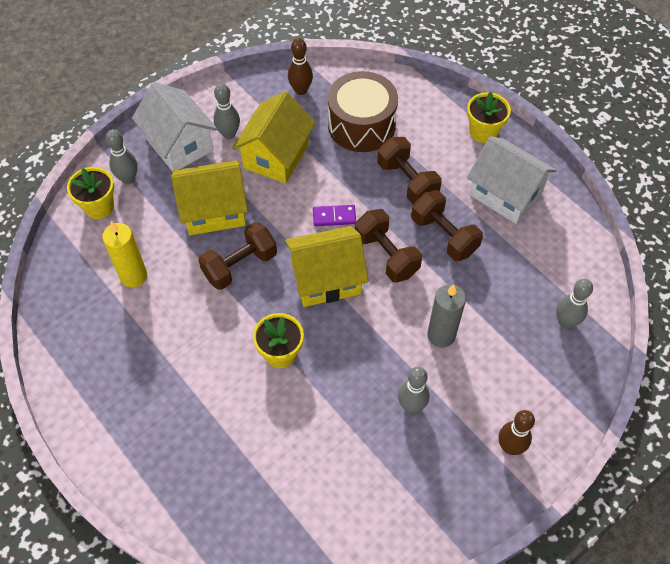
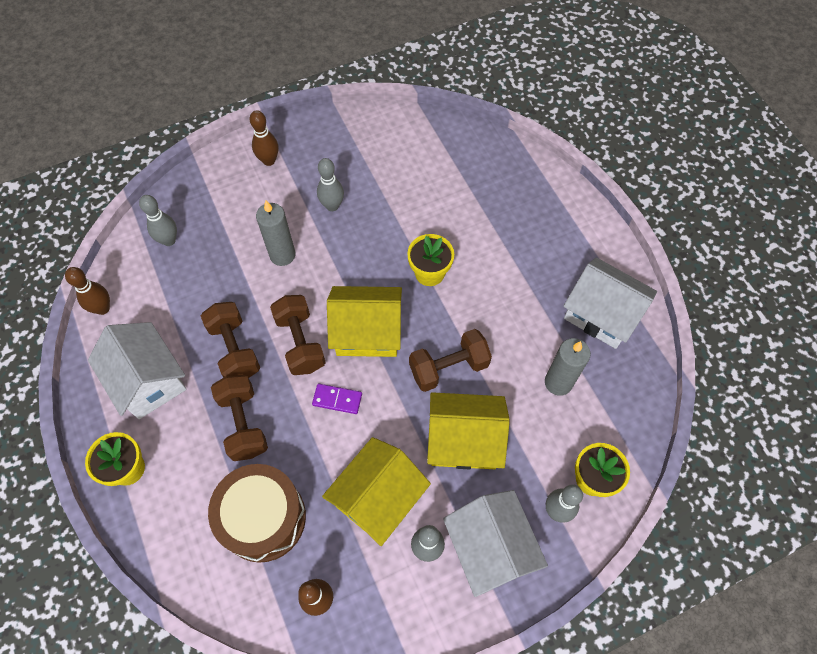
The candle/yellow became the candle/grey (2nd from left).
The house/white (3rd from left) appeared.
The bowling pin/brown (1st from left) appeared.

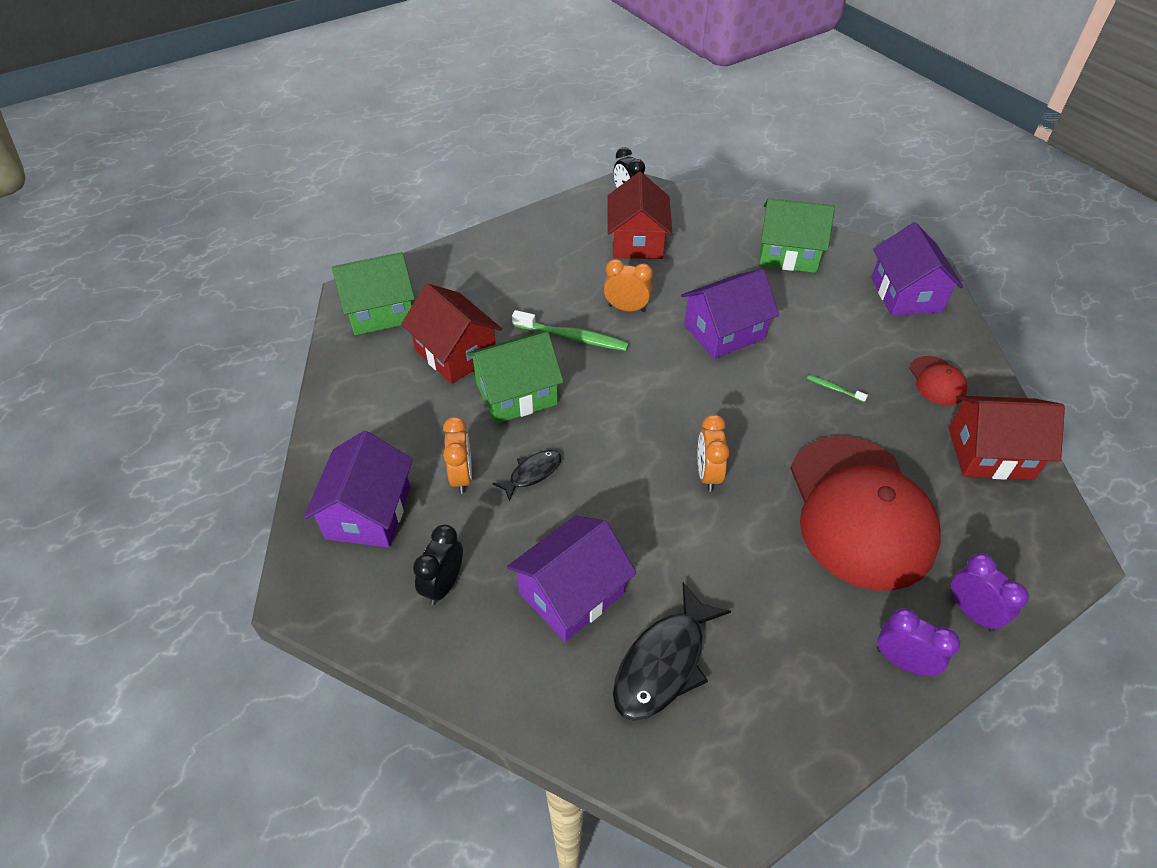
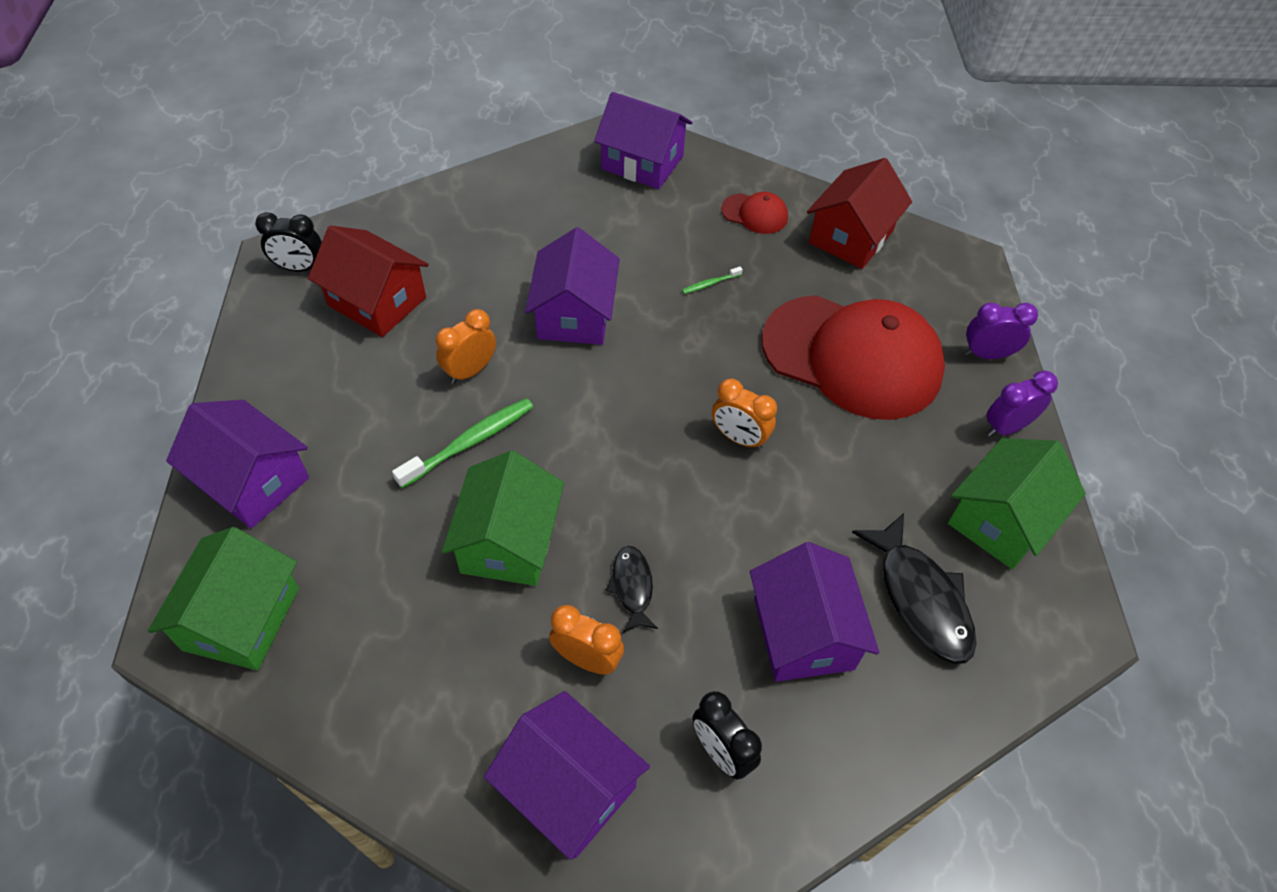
The house/green (3rd from left) moved.
The house/red (1st from left) disappeared.
The house/purple (1st from left) appeared.

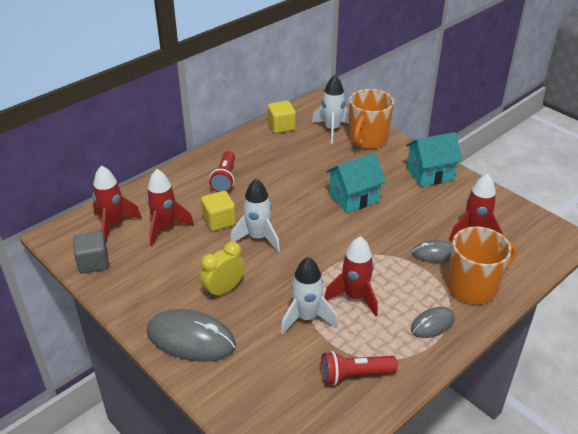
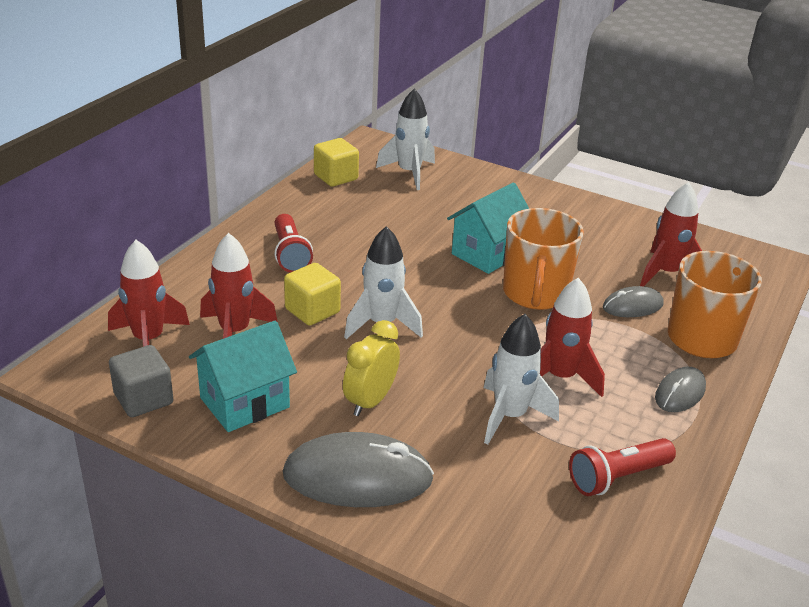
The mug/orange (1st from left) moved.
The house/turquoise (2nd from left in the first image) moved.

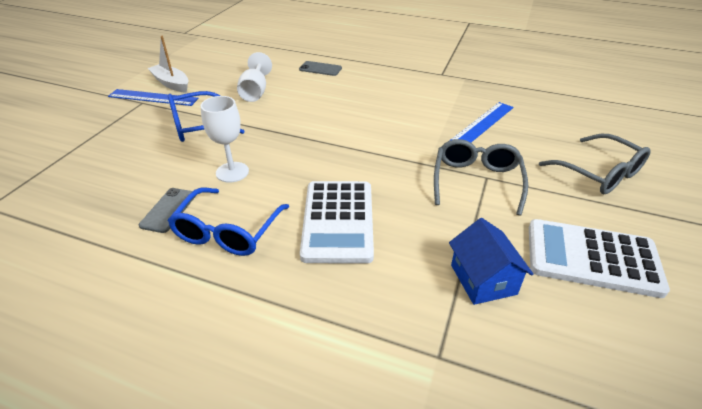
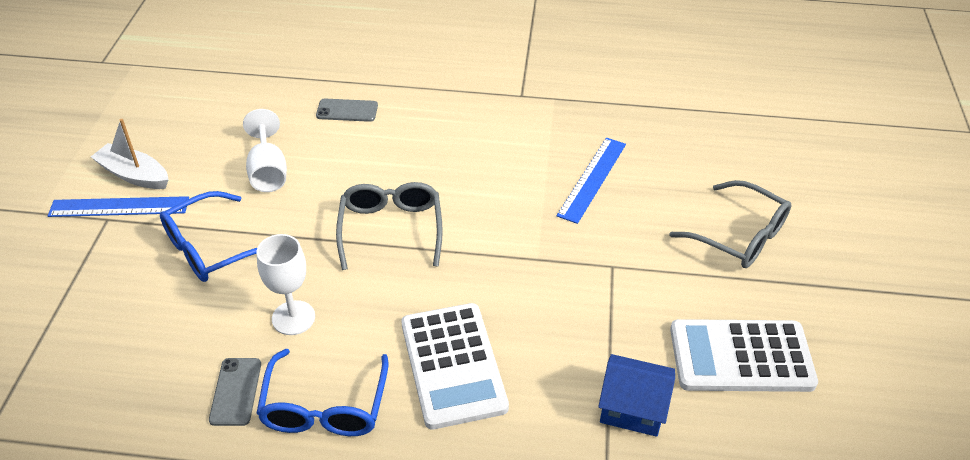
The glasses/grey (1st from left) moved.
The house/blue turned 45 degrees counterclockwise.

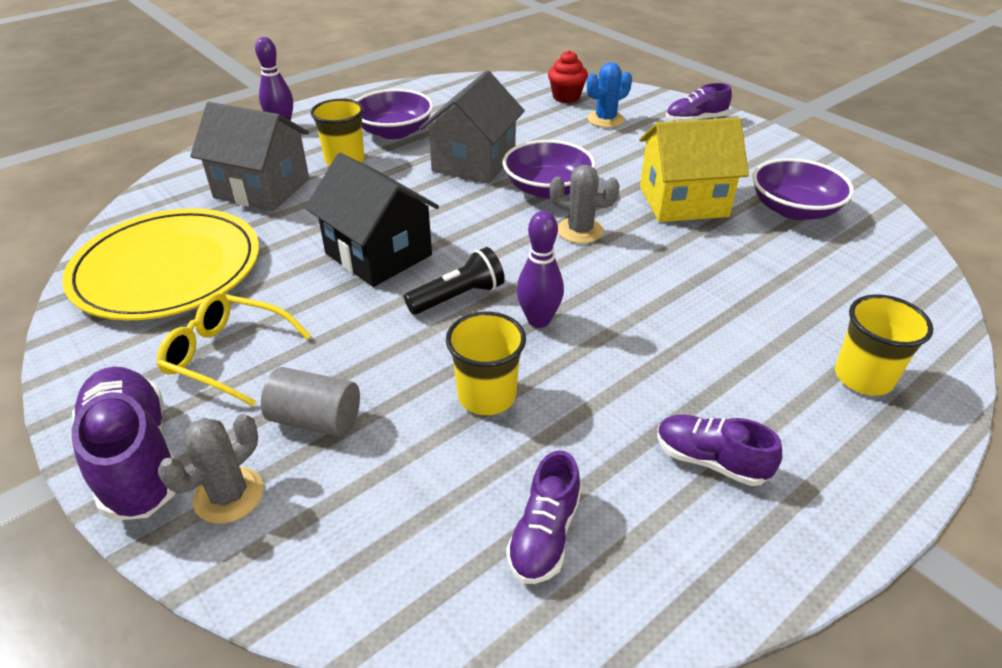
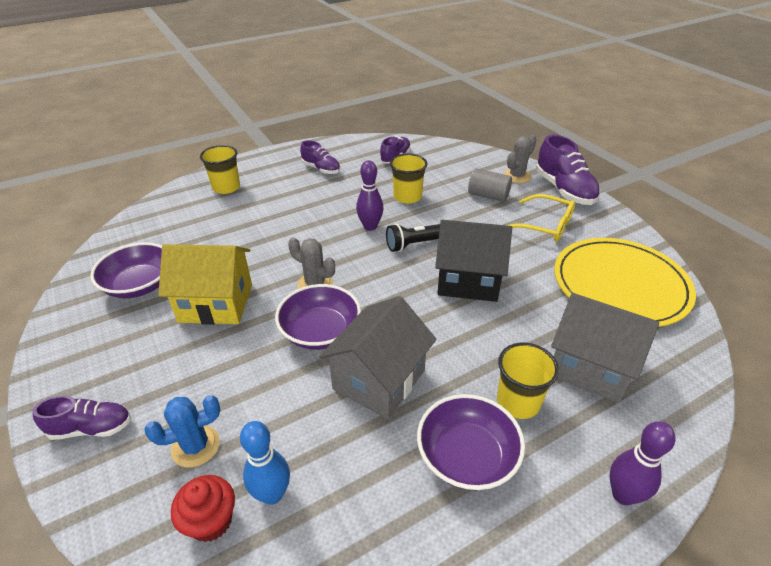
The house/black turned 45 degrees counterclockwise.
The bowling pin/blue appeared.

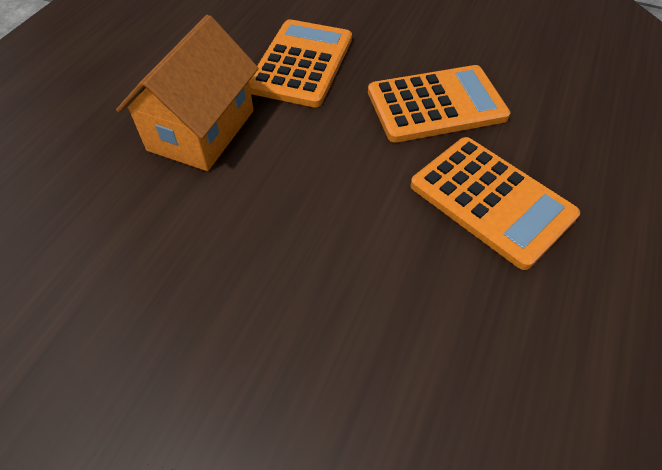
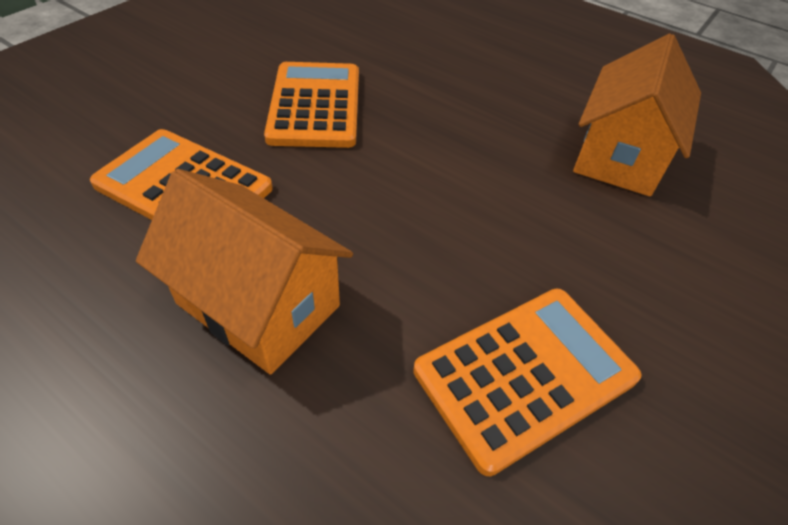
The calculator/orange (3rd from left) moved.
The house/orange (2nd from left) appeared.

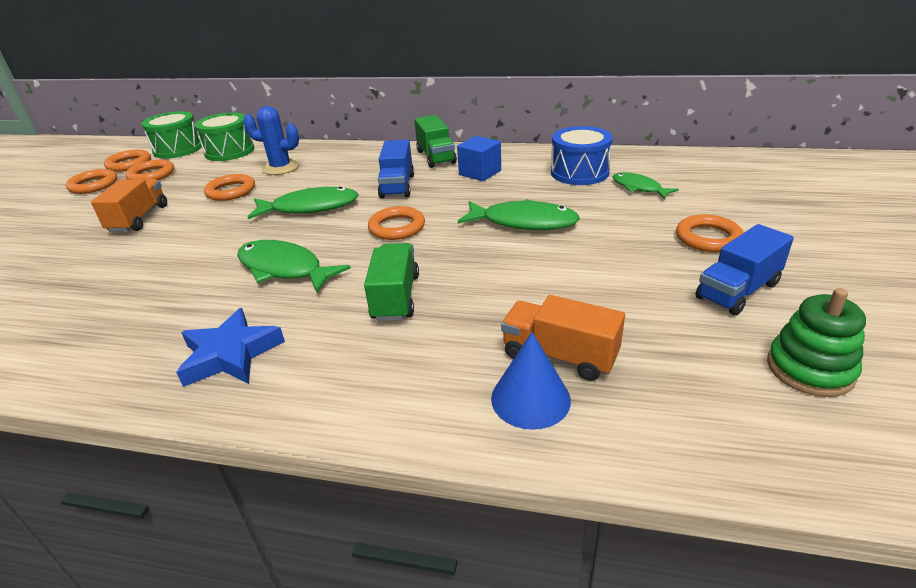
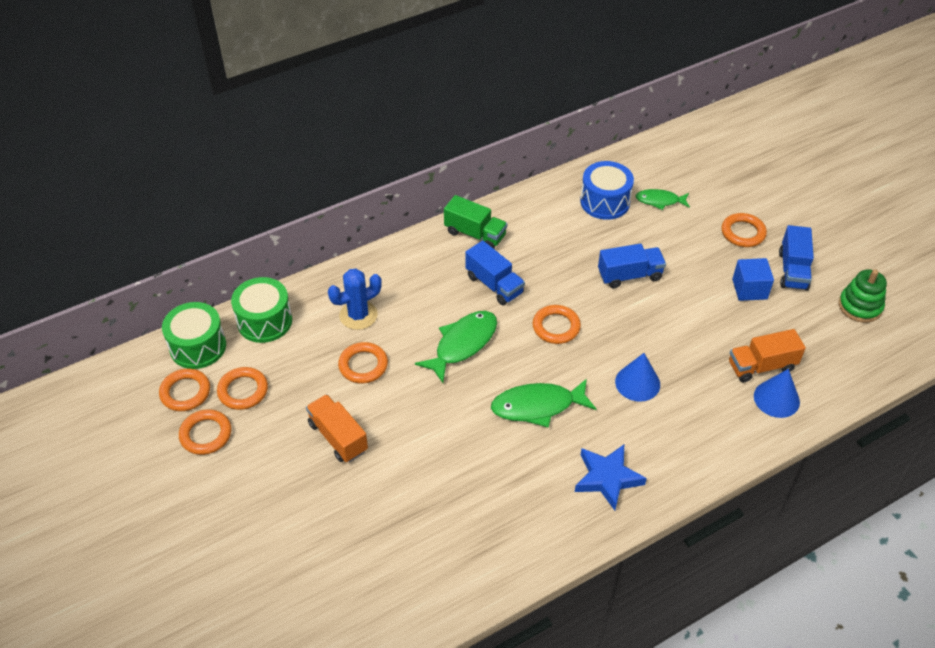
The cube/blue moved.
The fish/green (3rd from left) was replaced by the truck/blue (2nd from left).
The truck/green (1st from left) was replaced by the cone/blue (1st from left).

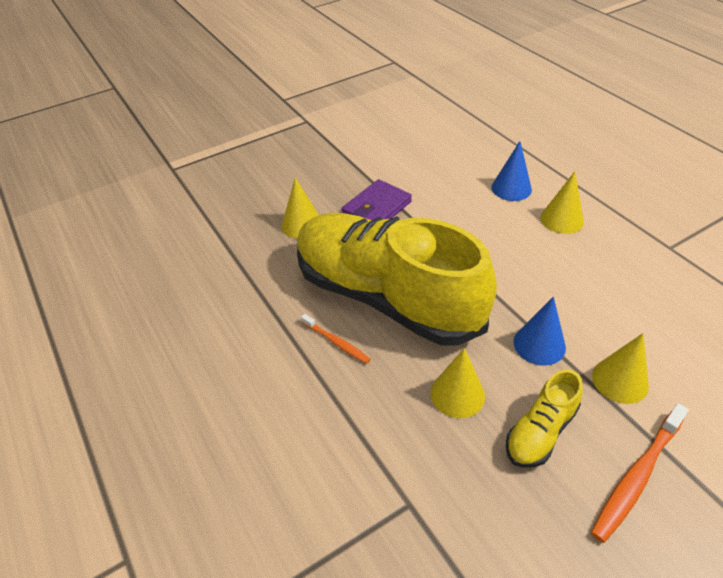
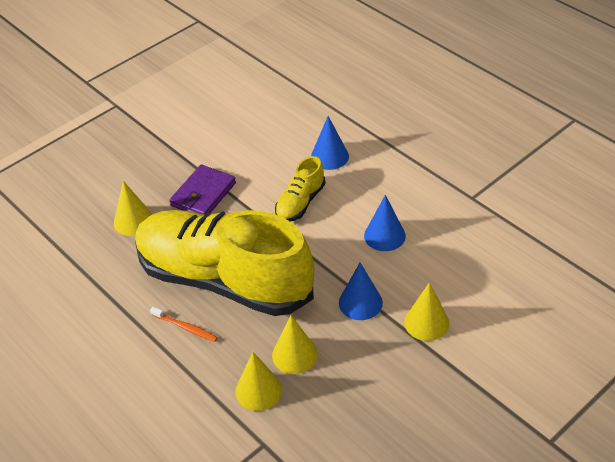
The cone/yellow (3rd from left in the first image) moved.
The shoe/yellow (2nd from left) moved.
The toothbrush/orange (2nd from left) disappeared.
The cone/blue (3rd from left) appeared.

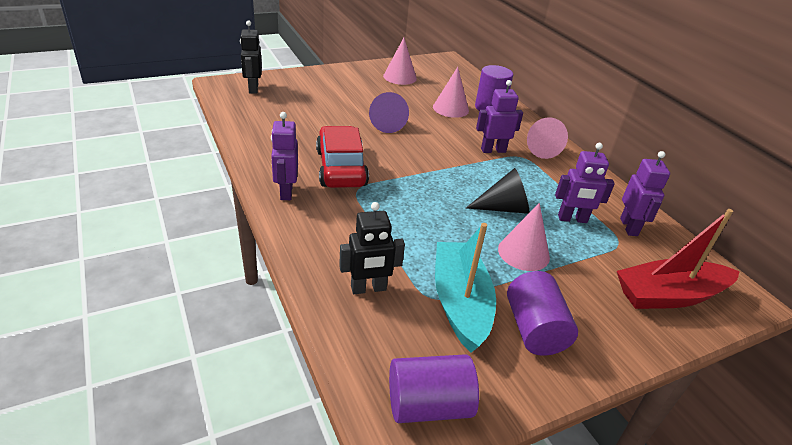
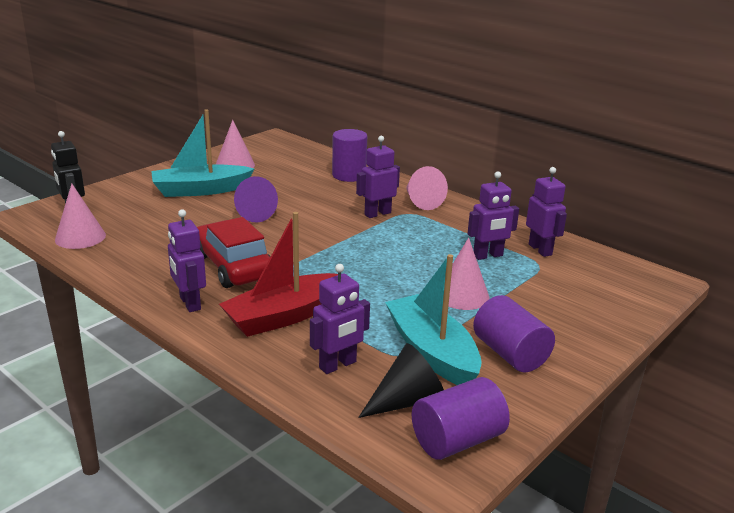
The cone/pink (2nd from left in the first image) moved.
The cone/black moved.
The robot/black (2nd from left) became the robot/purple (2nd from left).
The boat/red moved.
The boat/turquoise (1st from left) appeared.

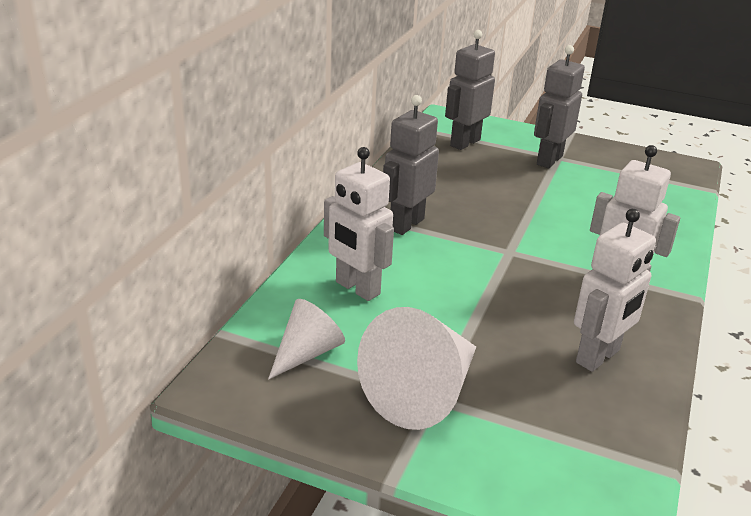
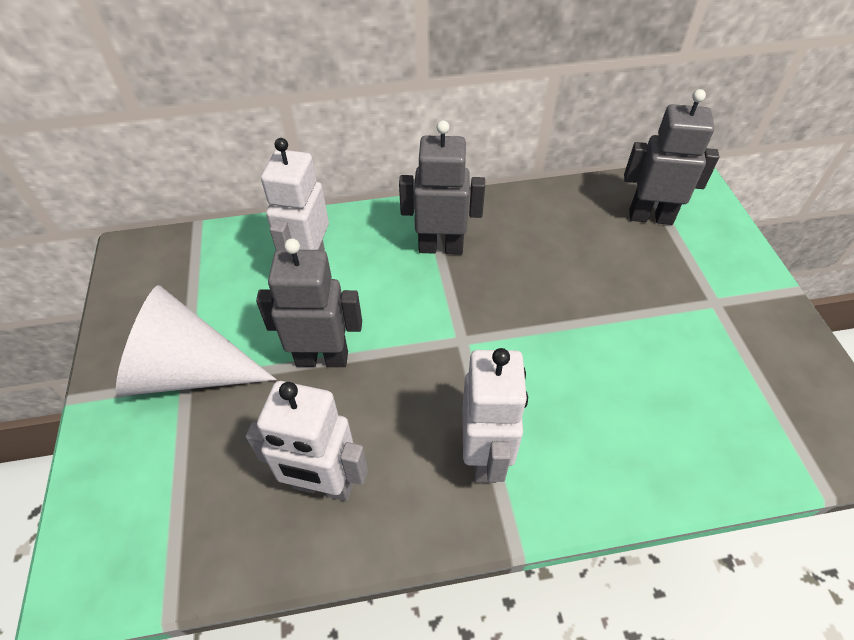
The robot/grey (3rd from left in the first image) moved.
The cone/white (1st from left) disappeared.

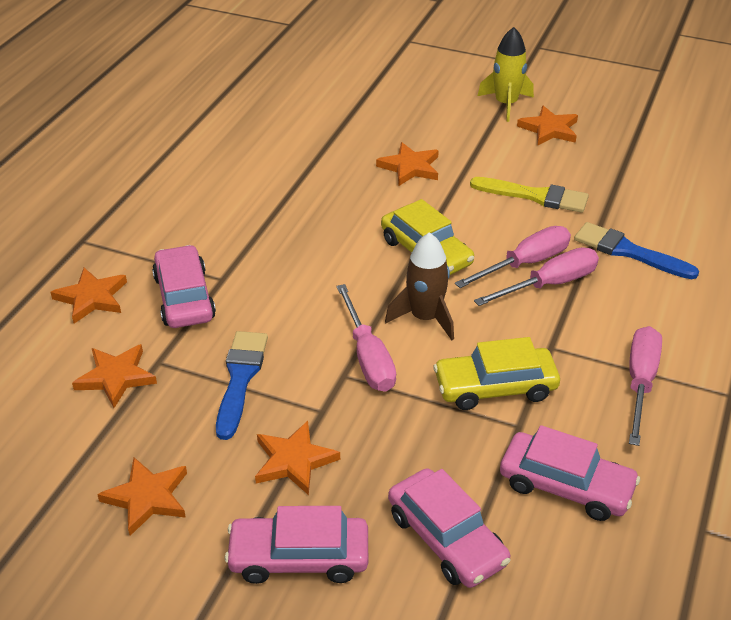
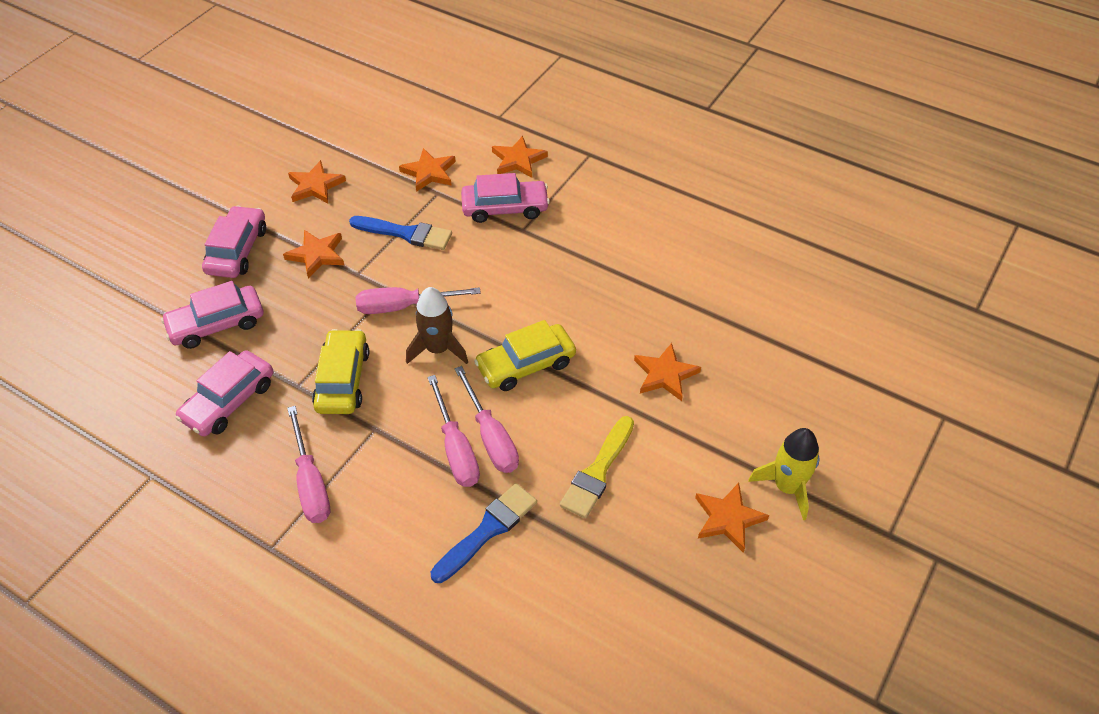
The screwdriver/pink (4th from left in the first image) turned 45 degrees clockwise.

